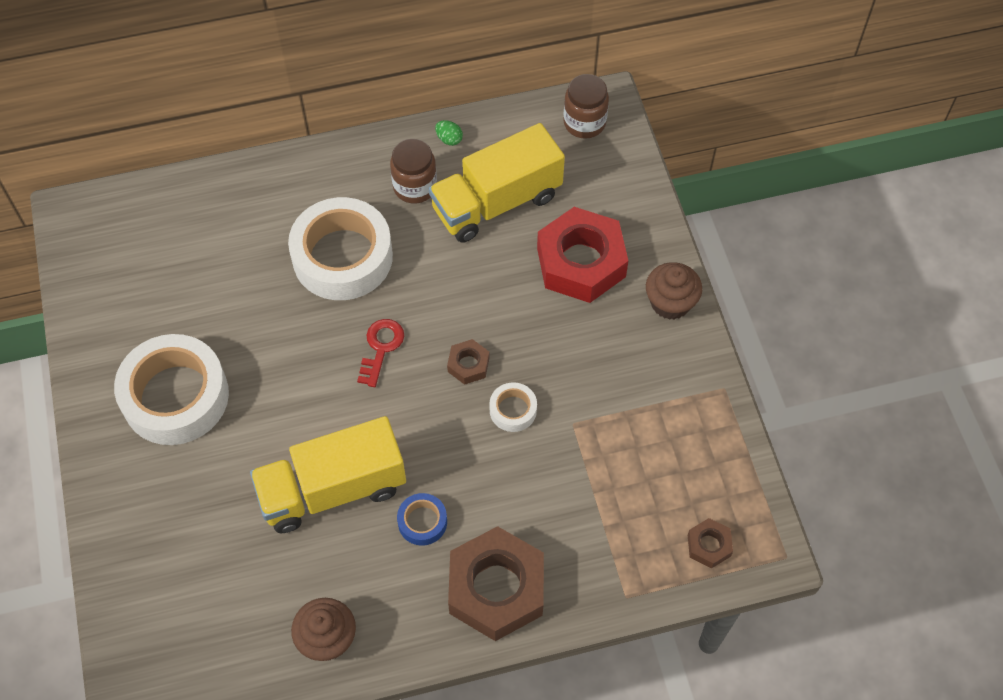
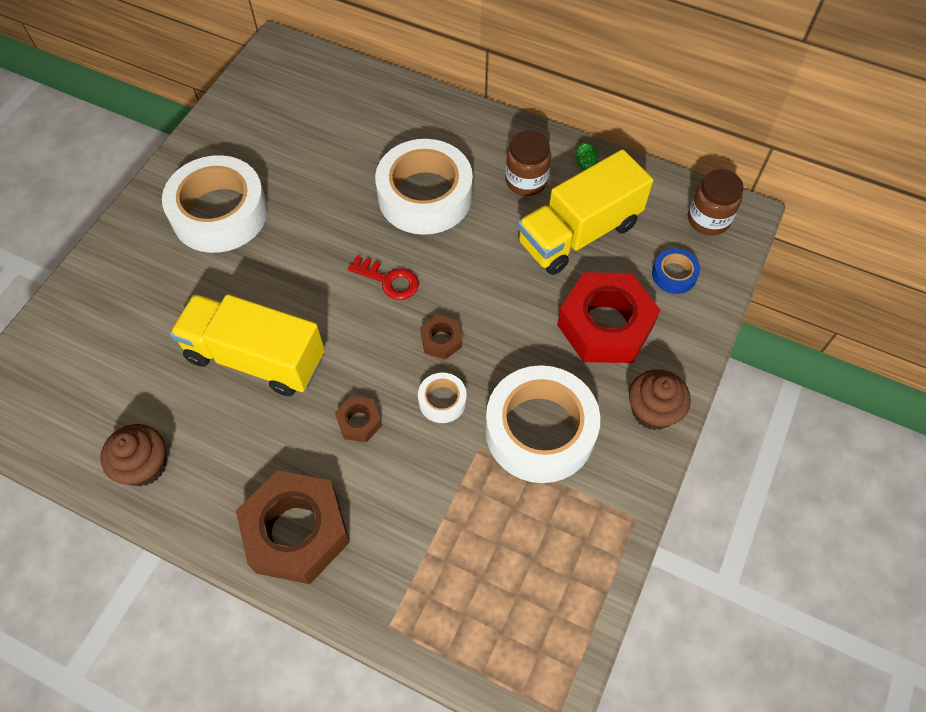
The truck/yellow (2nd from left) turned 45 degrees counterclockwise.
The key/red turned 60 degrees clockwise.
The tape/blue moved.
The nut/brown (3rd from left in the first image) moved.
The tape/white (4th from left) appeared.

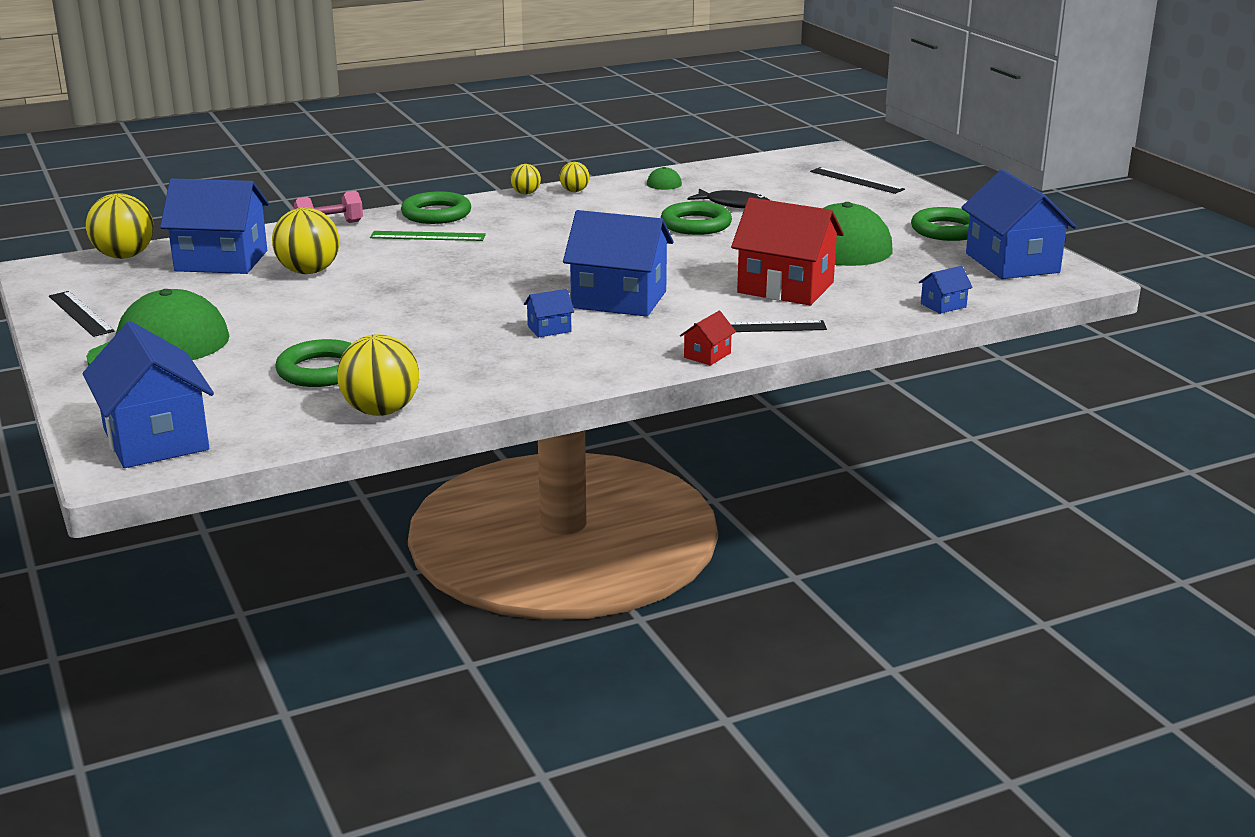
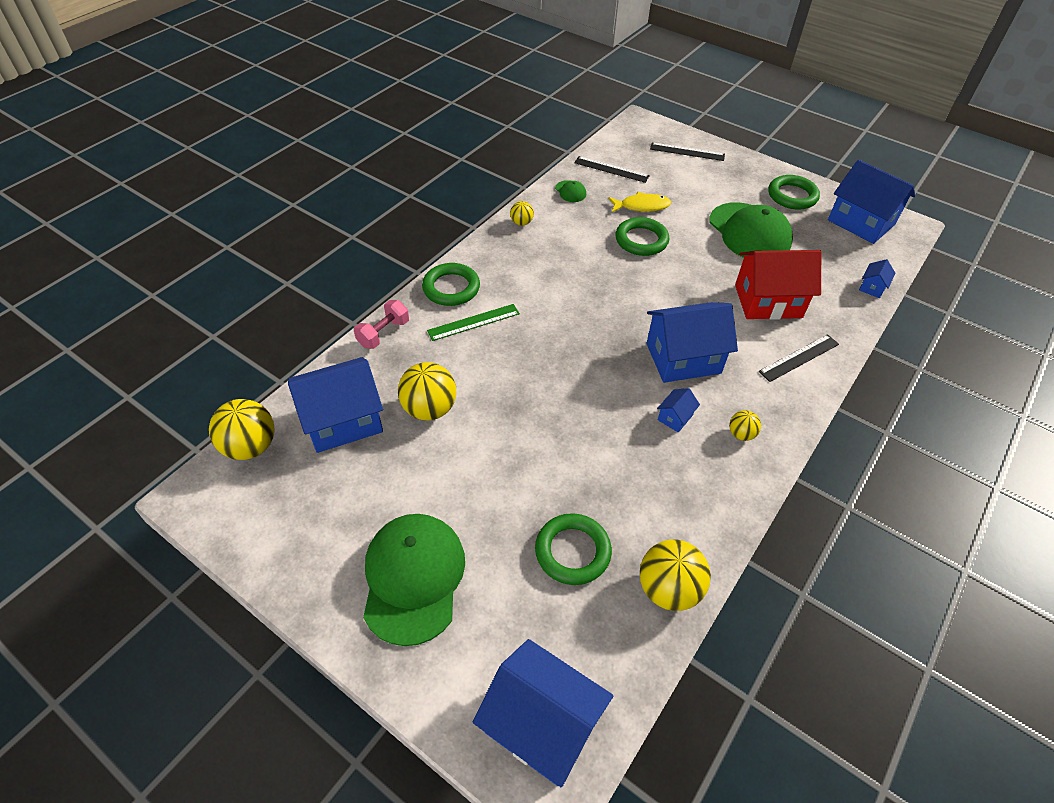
The ball/yellow (4th from left in the first image) moved.
The fish/black became the fish/yellow.
The ruler/black (1st from left) moved.
The house/red (1st from left) disappeared.

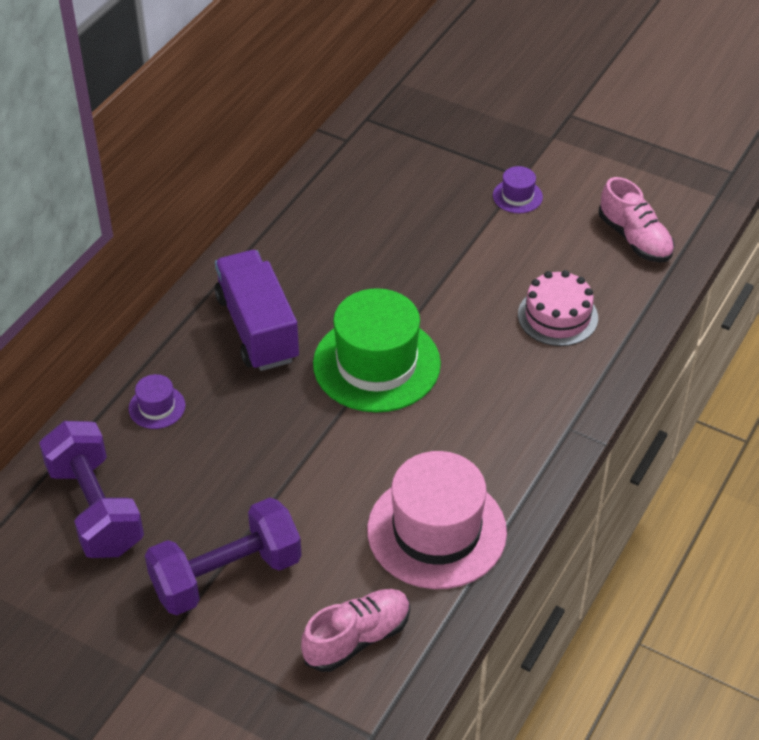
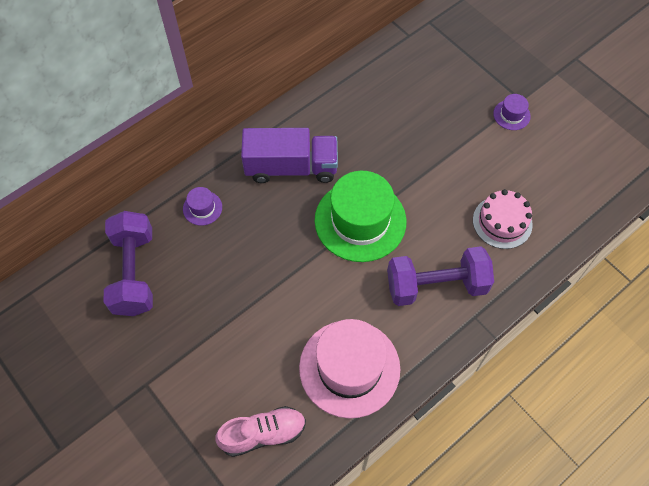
The shoe/pink (2nd from left) disappeared.
The truck/purple turned 90 degrees clockwise.
The dumbbell/purple (2nd from left) moved.

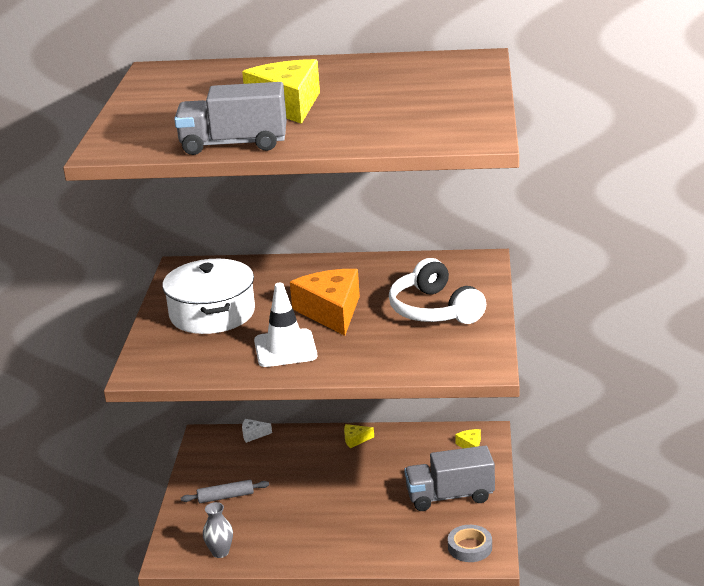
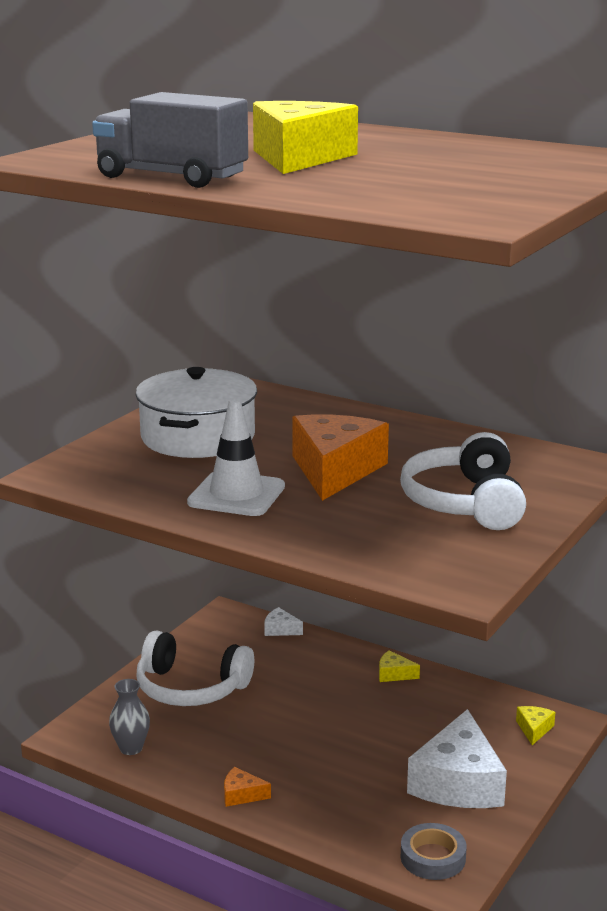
The truck/grey (2nd from left) was replaced by the cheese/white (2nd from left).
The rolling pin/grey was replaced by the headphones/white (1st from left).
The cheese/orange (1st from left) appeared.

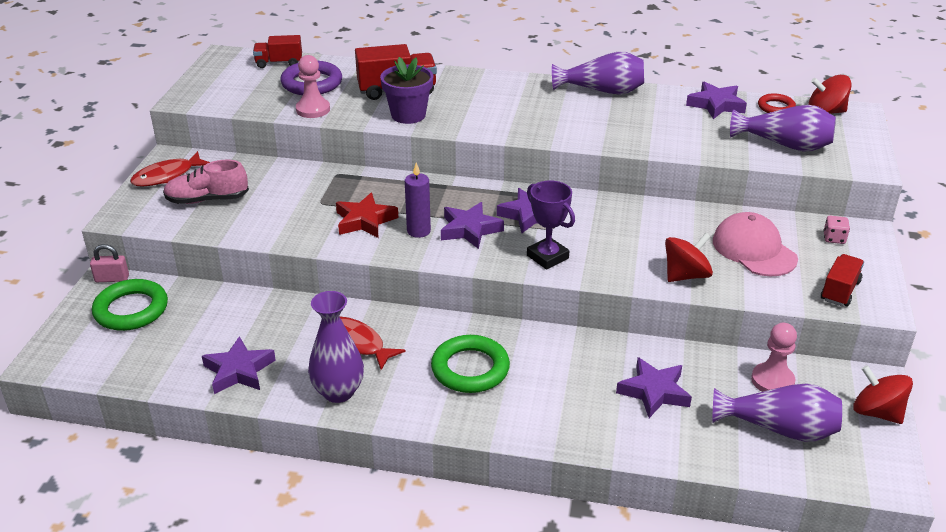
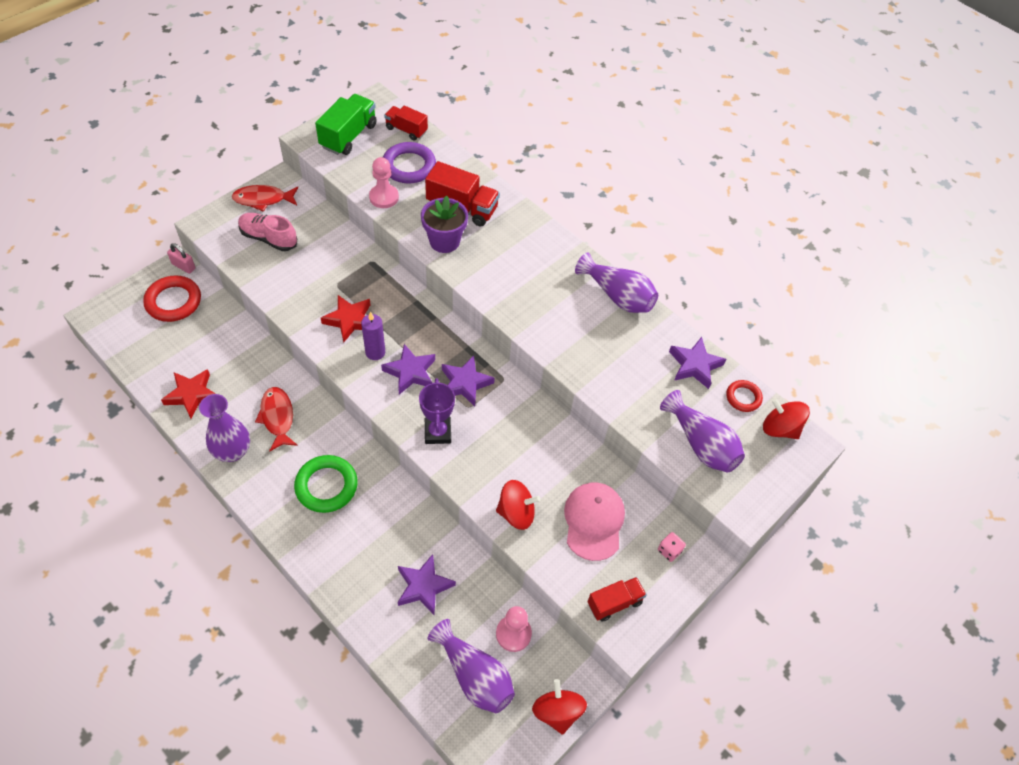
The ring/green (1st from left) became the ring/red (1st from left).
The star/purple (1st from left) became the star/red (1st from left).
The truck/green appeared.

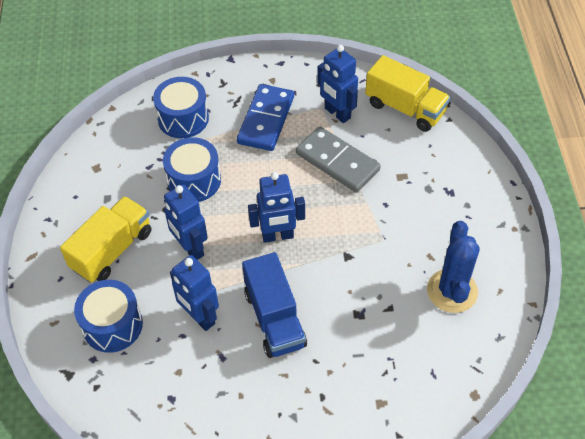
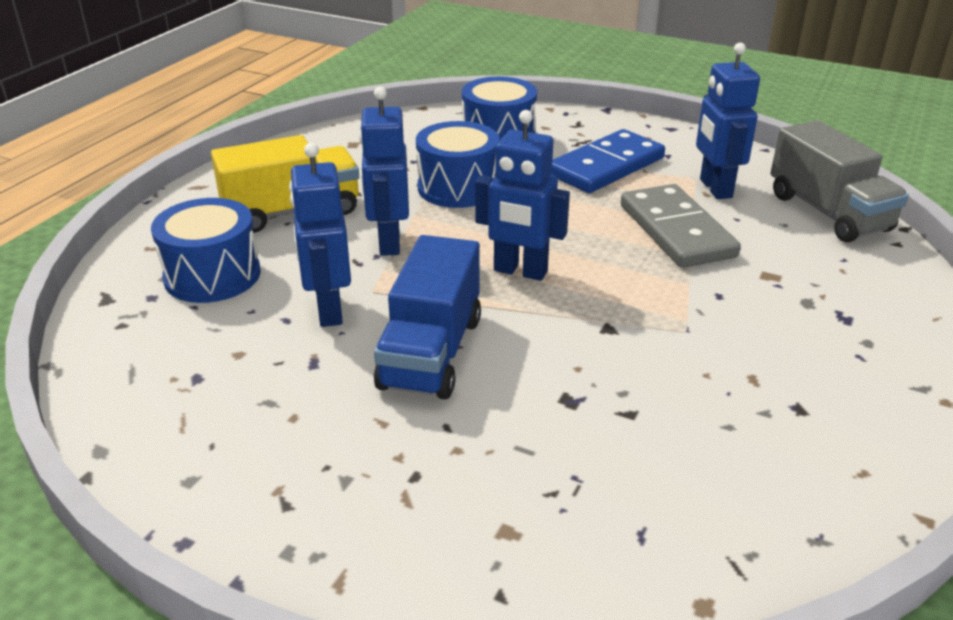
The truck/yellow (2nd from left) became the truck/grey.
The cactus/blue disappeared.

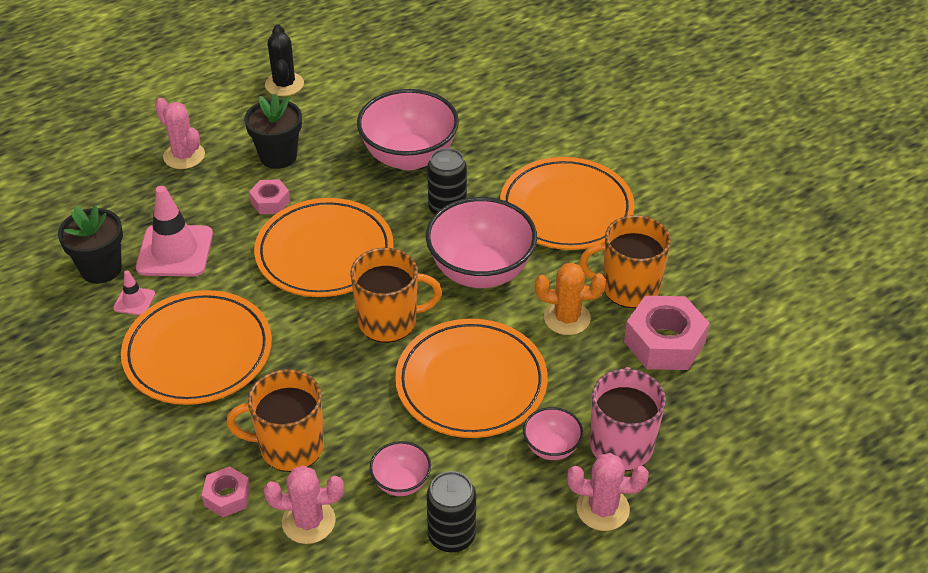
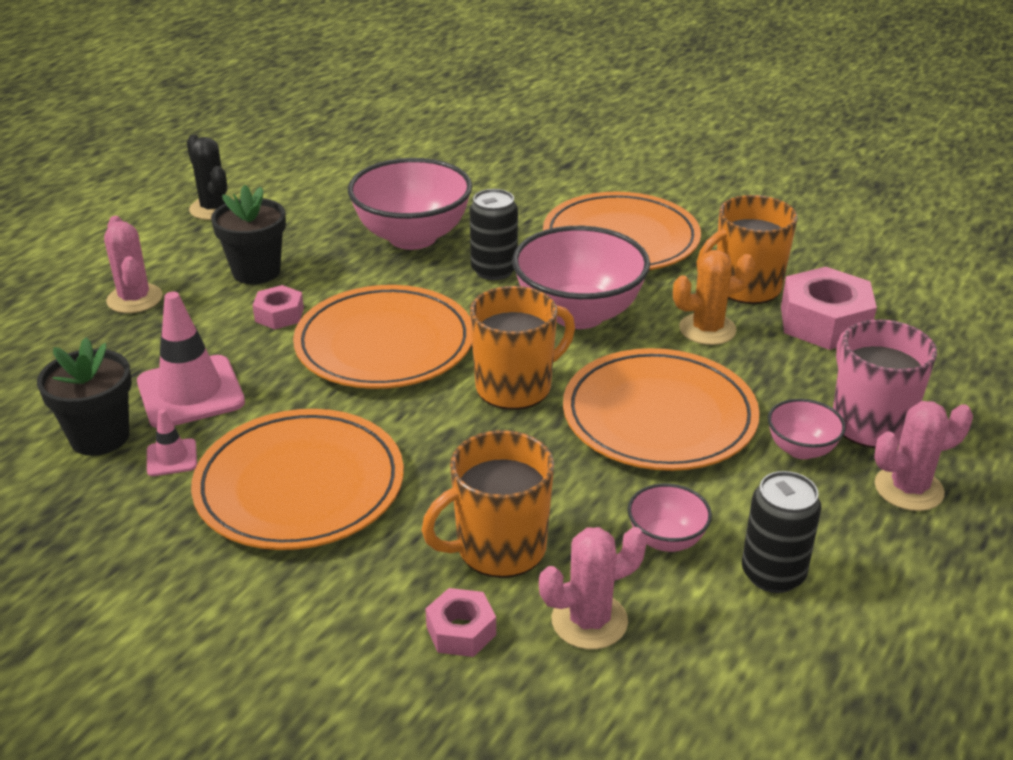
The cactus/pink (1st from left) turned 45 degrees clockwise.

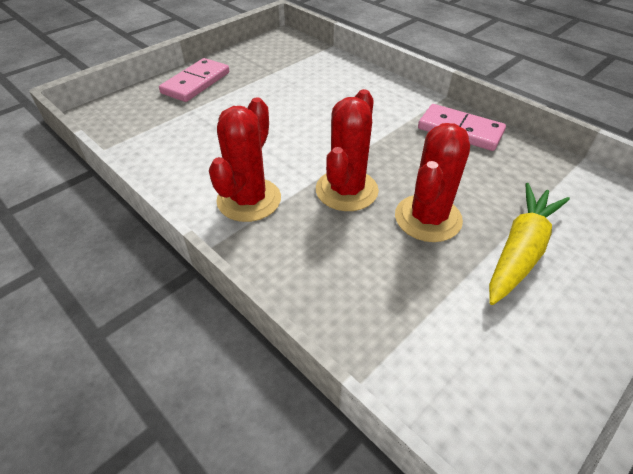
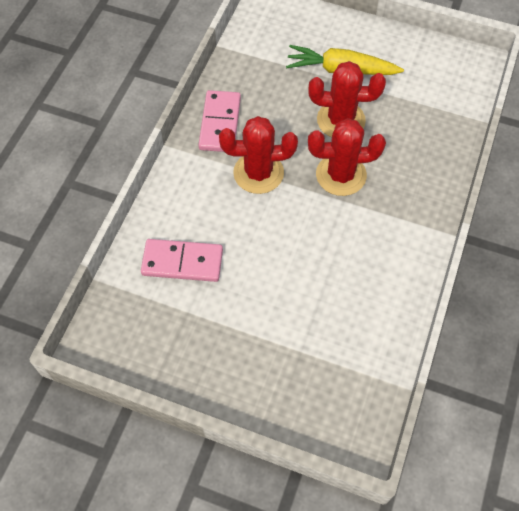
The domino/pink (1st from left) moved.
The cactus/red (1st from left) moved.

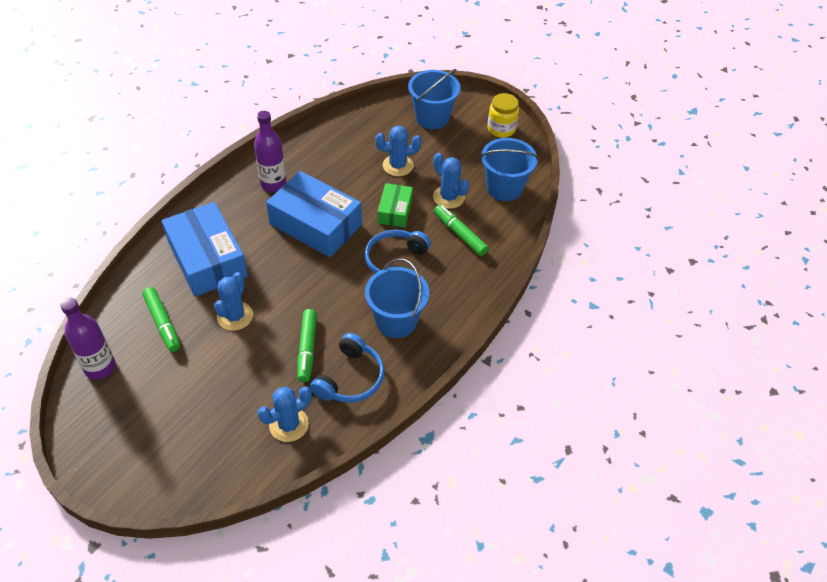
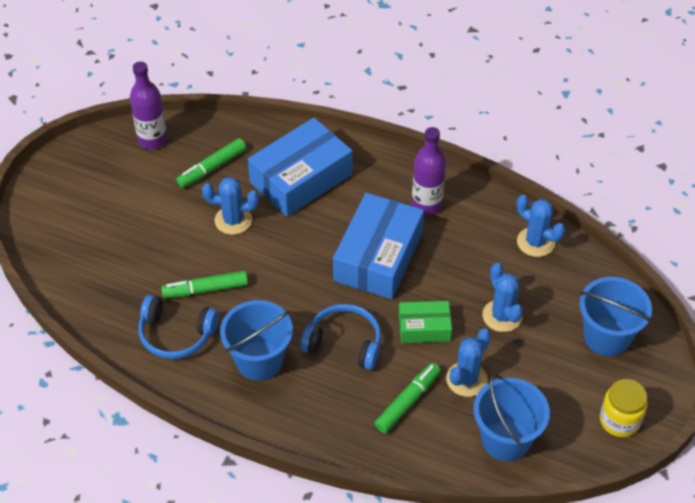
The cactus/blue (2nd from left in the first image) moved.

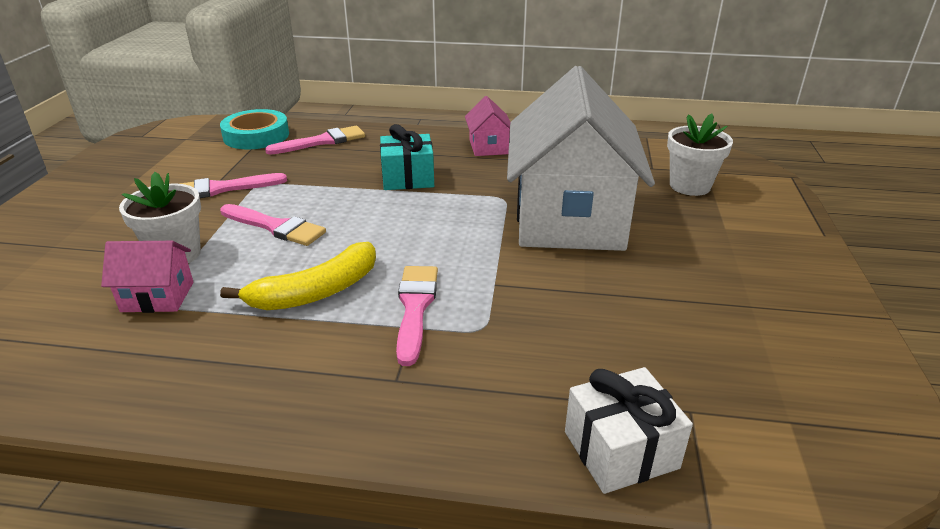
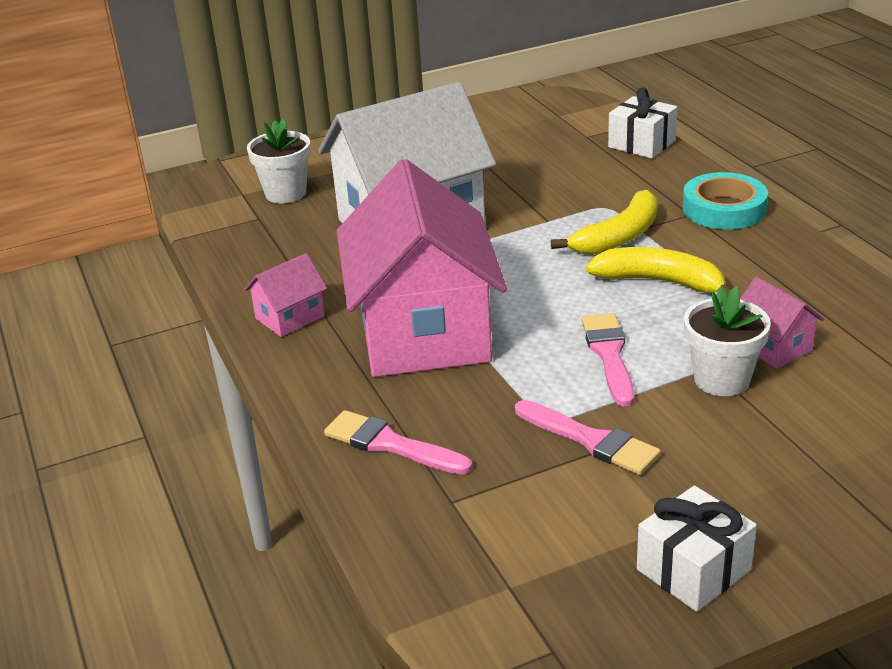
The tape/turquoise moved.
The gift/turquoise was replaced by the house/pink (2nd from left).
The brush/pink (4th from left) was replaced by the banana/yellow (1st from left).
The gift/white (2nd from left) appeared.

